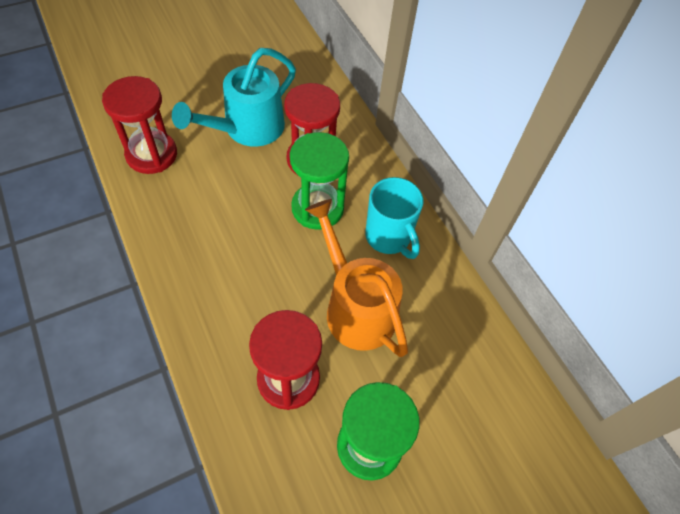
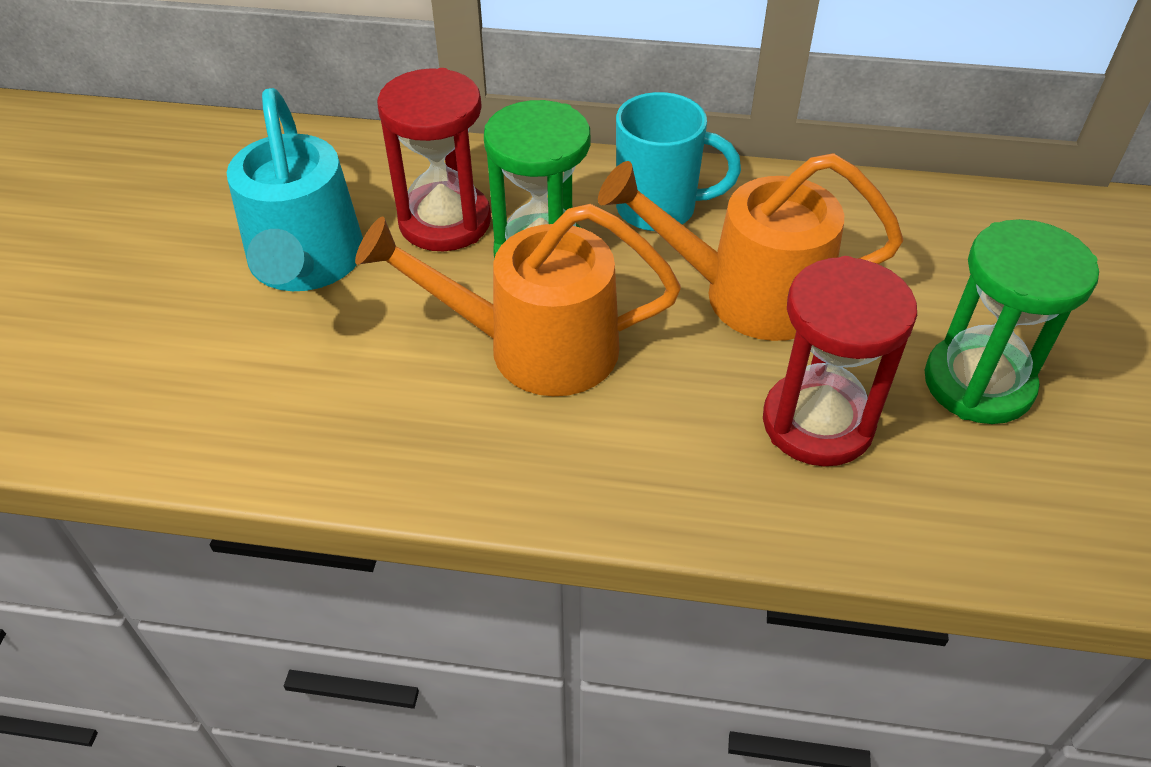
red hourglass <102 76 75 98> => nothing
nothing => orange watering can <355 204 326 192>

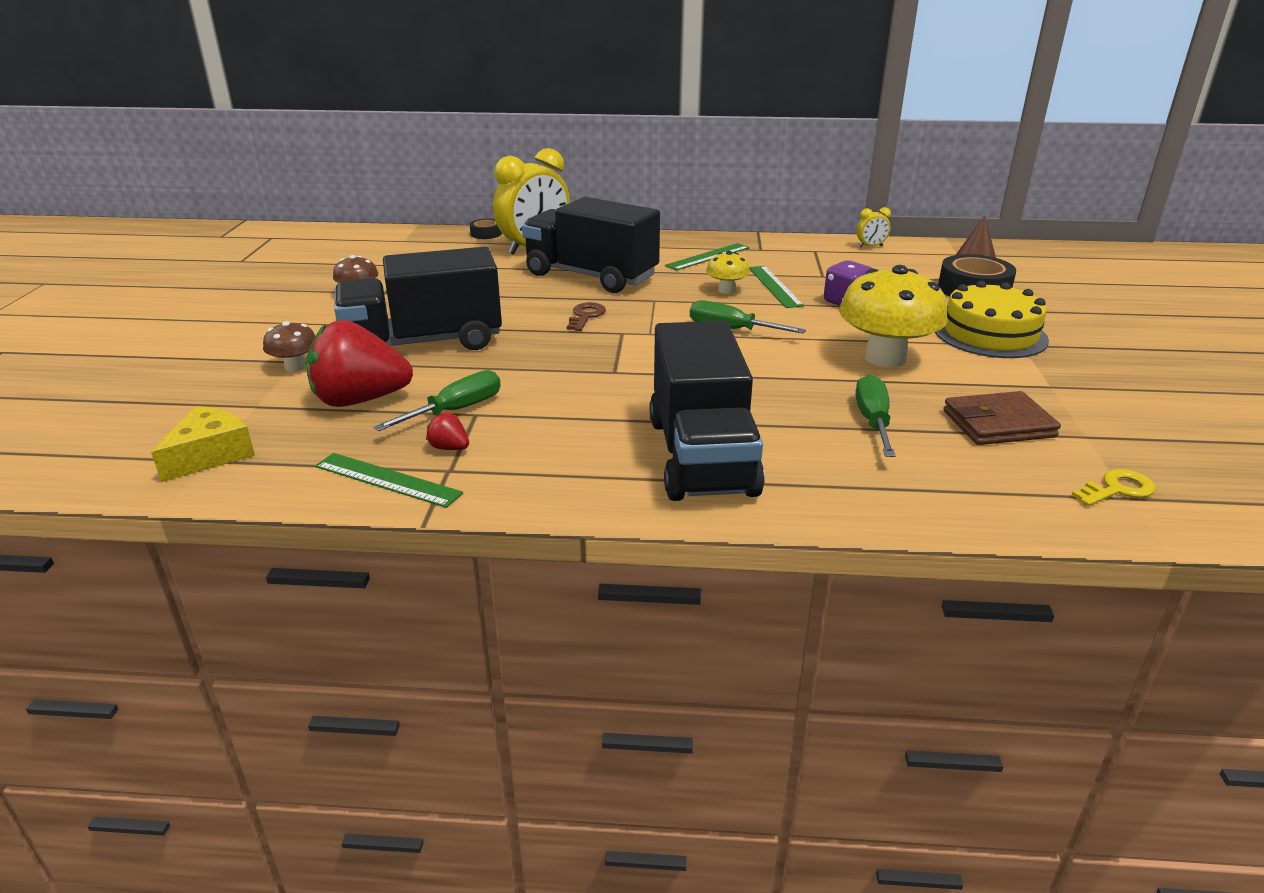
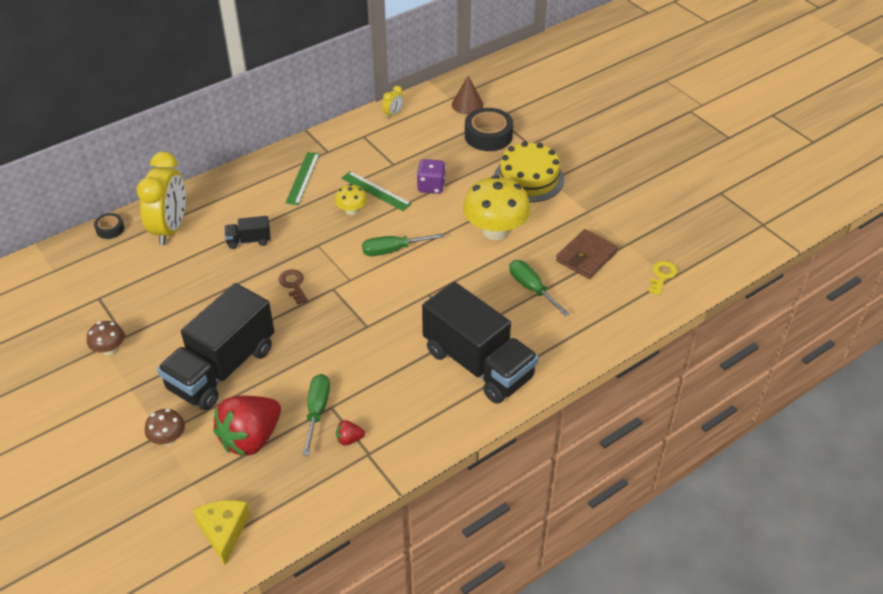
black truck <522 197 138 96> => black truck <225 216 46 33>, x0.42
green ruler <315 453 148 55> => nothing

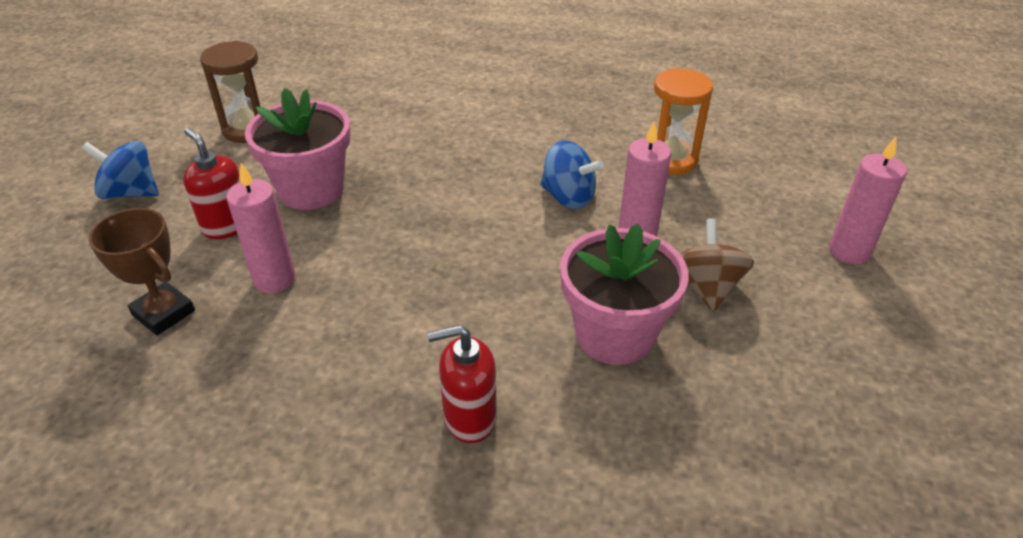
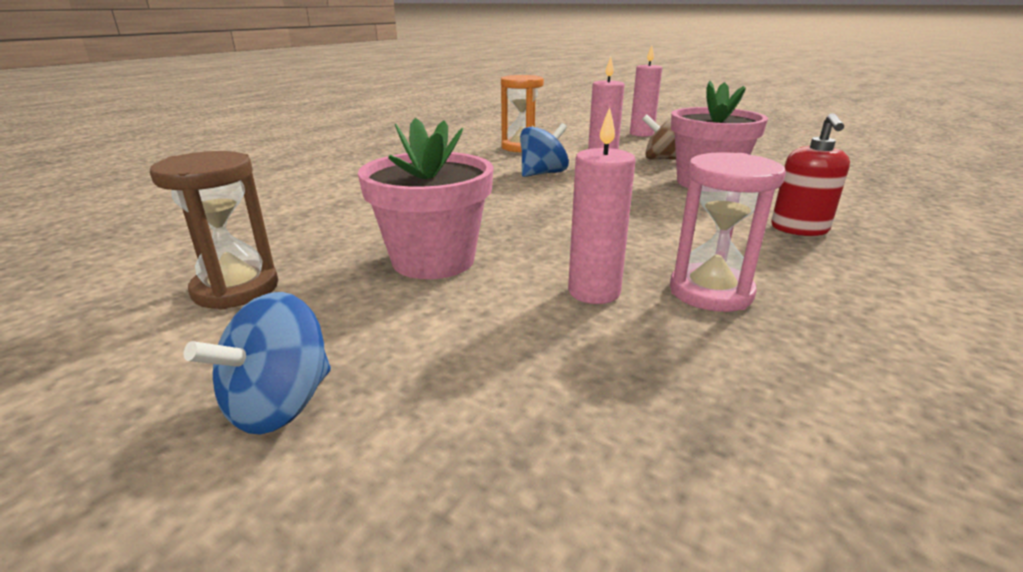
red soap dispenser <183 128 57 111> => nothing
brown trophy <88 208 107 127> => nothing
nothing => pink hourglass <670 152 116 160>

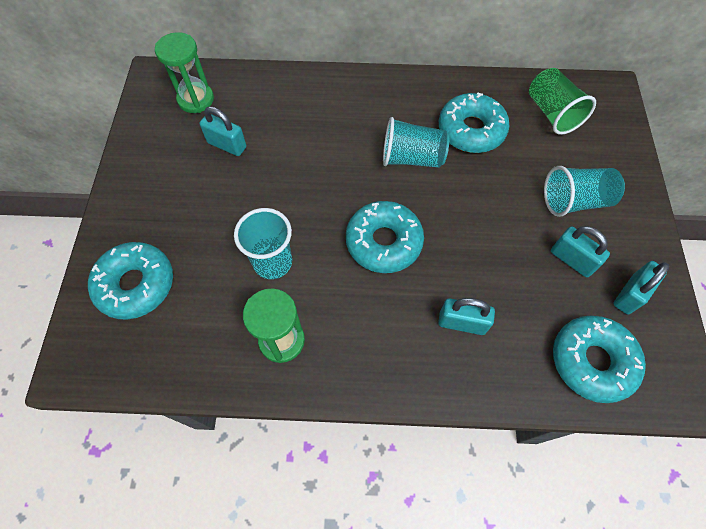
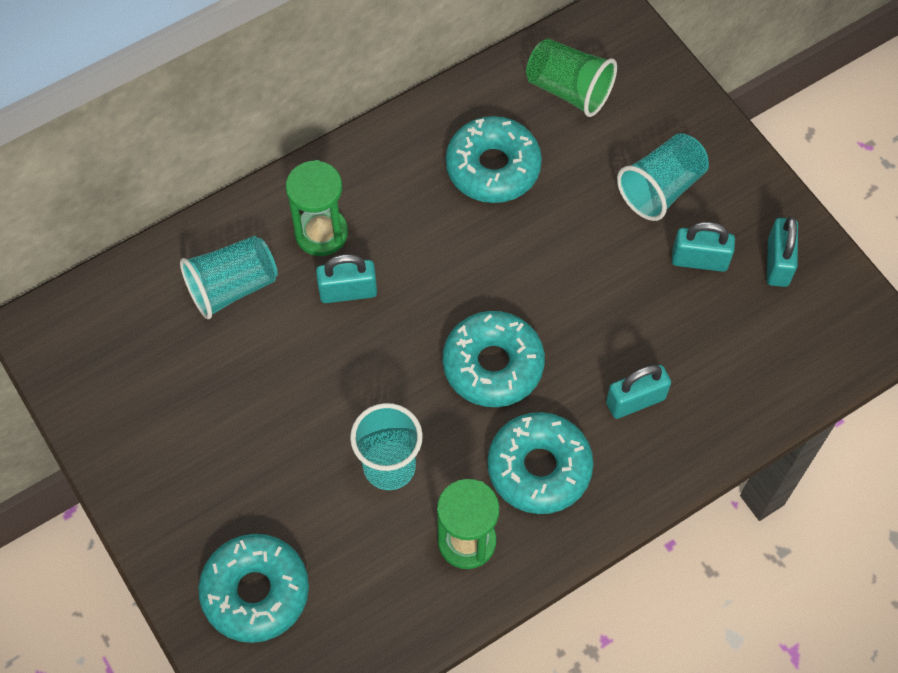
green hourglass <155 32 59 81> => green hourglass <286 160 62 96>, relocated
turquoise padlock <200 106 47 50> => turquoise padlock <316 254 61 49>, relocated
turquoise cup <383 117 66 51> => turquoise cup <180 236 98 83>, relocated
turquoise donut <553 316 93 87> => turquoise donut <487 412 106 102>, relocated

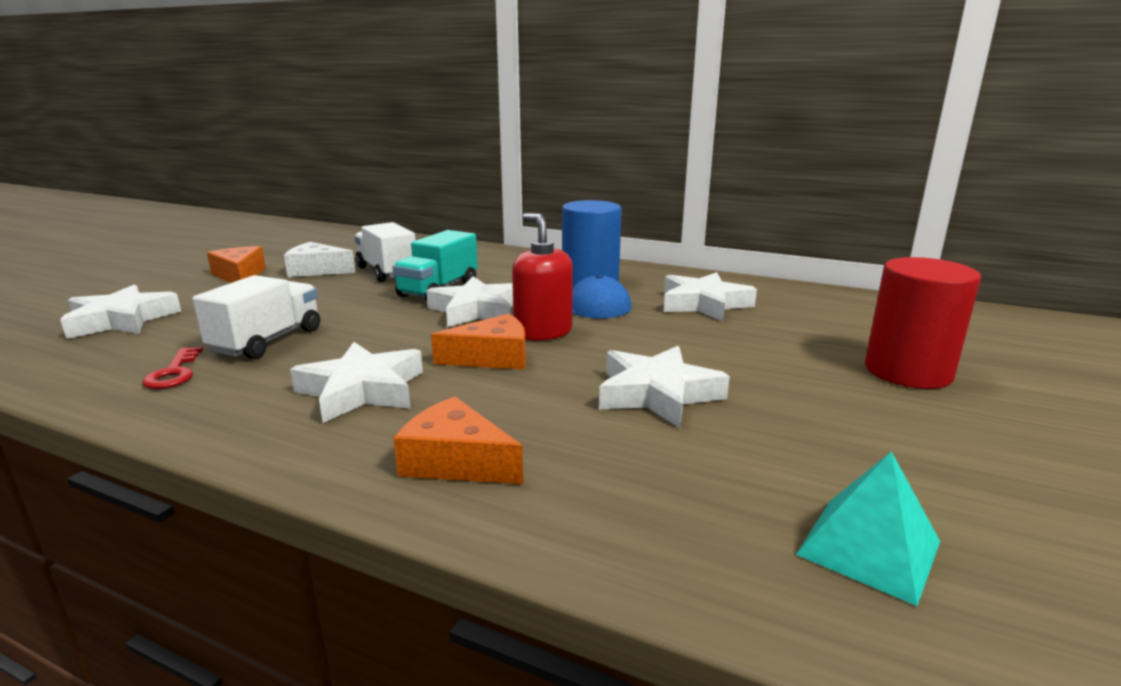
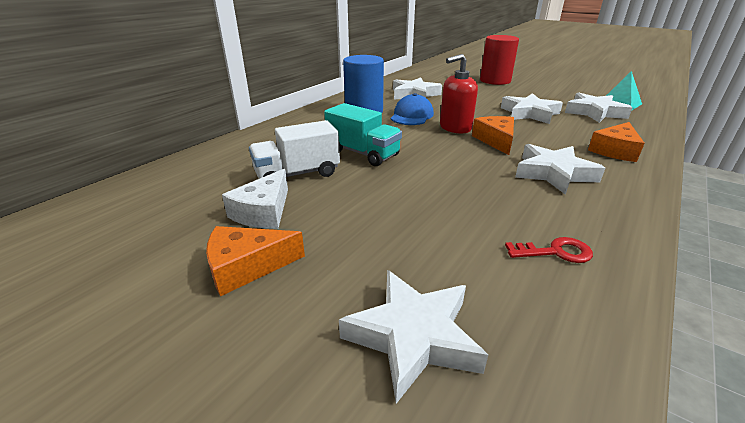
white truck <193 275 127 84> => nothing
white star <426 276 87 51> => white star <565 92 68 31>, relocated

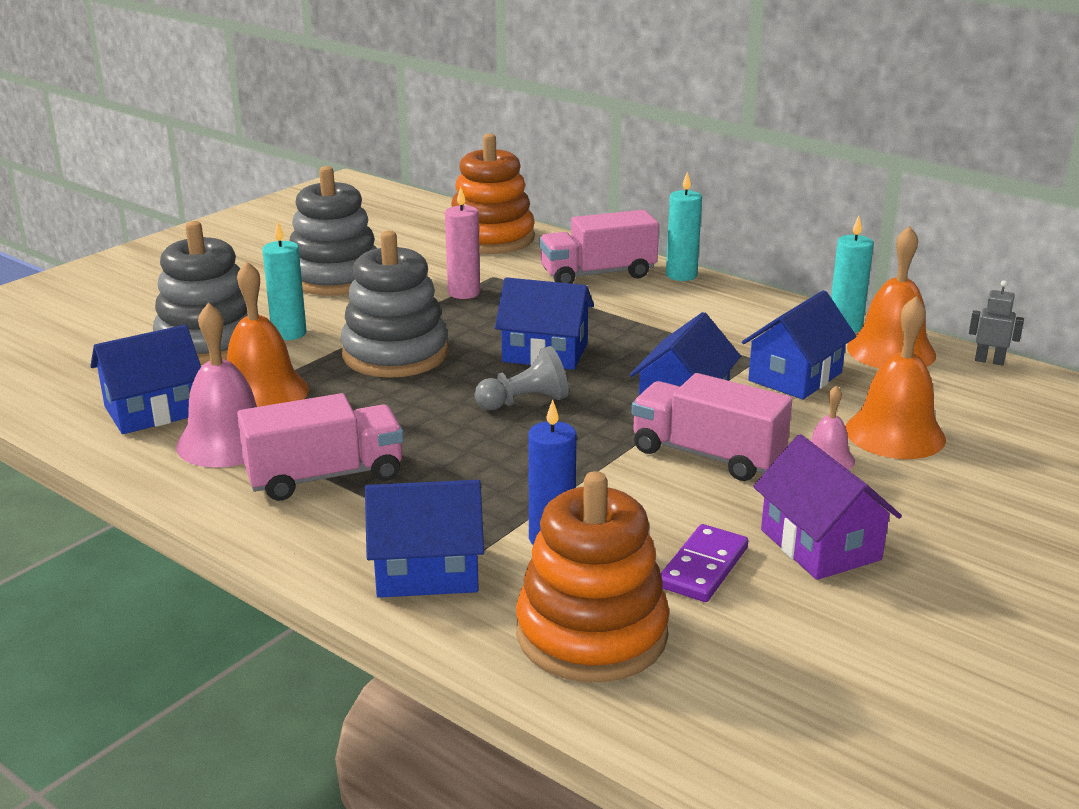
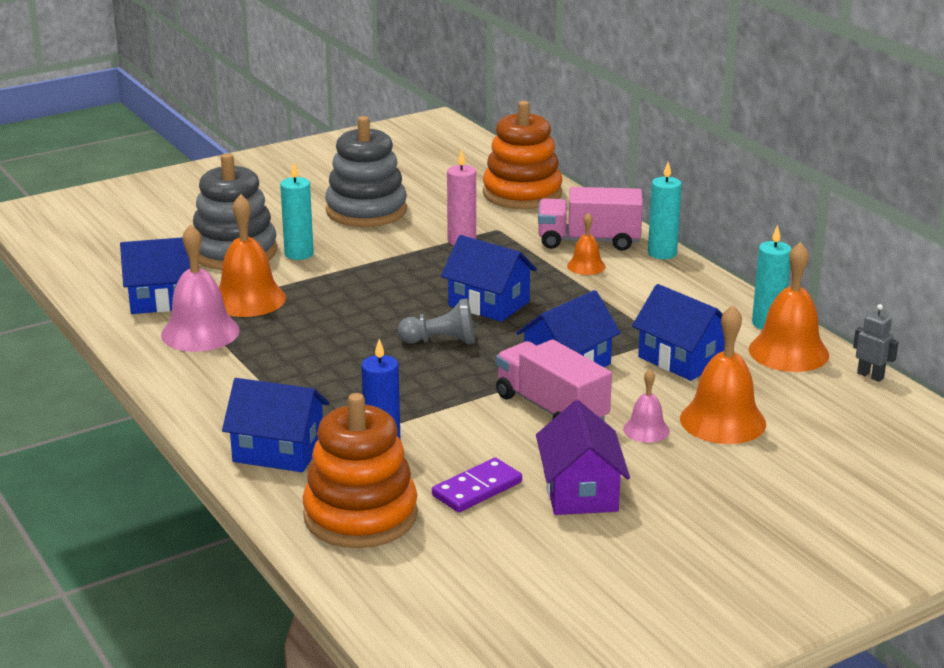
grey stacking toy <341 231 107 147> => nothing
blue house <742 290 115 110> => blue house <632 284 93 97>, 75 degrees clockwise
pink truck <237 393 167 108> => nothing
nothing => orange bell <567 213 39 62>

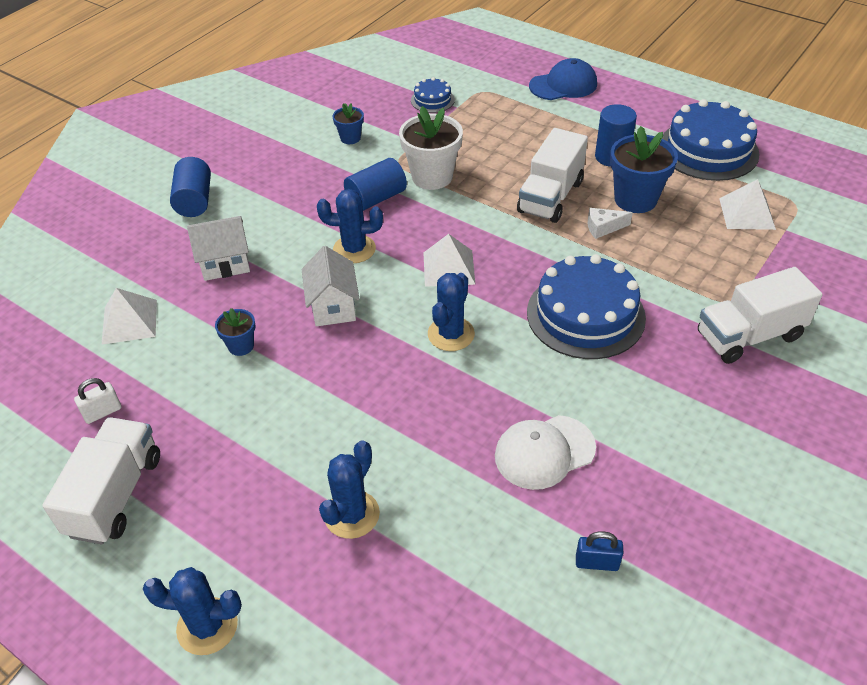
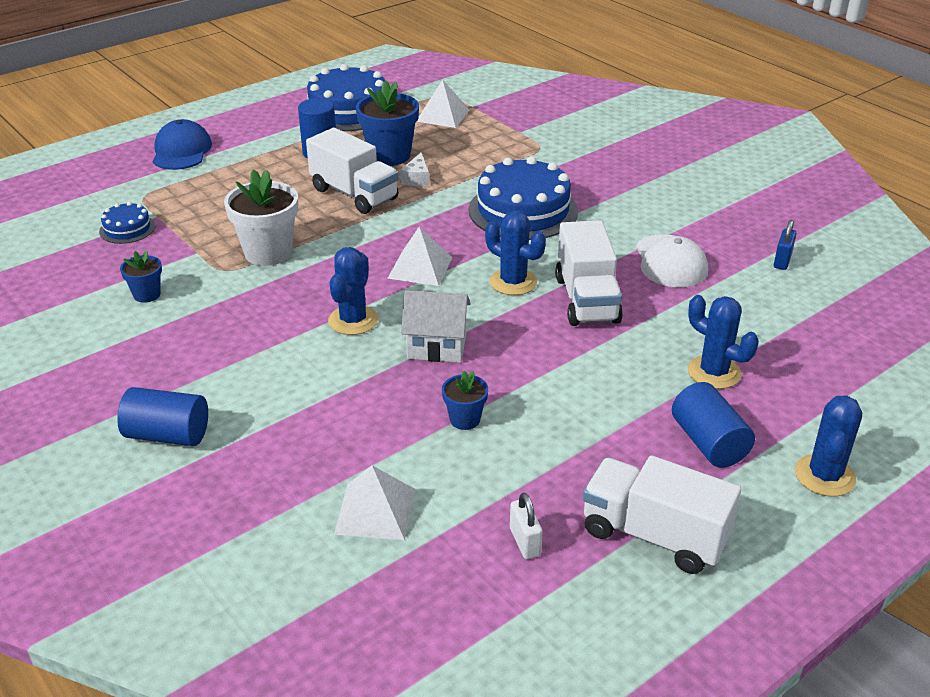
blue cylinder <344 158 63 53> => blue cylinder <672 382 83 86>, relocated
white house <187 216 63 65> => nothing
white truck <698 267 125 97> => white truck <555 220 68 106>, relocated

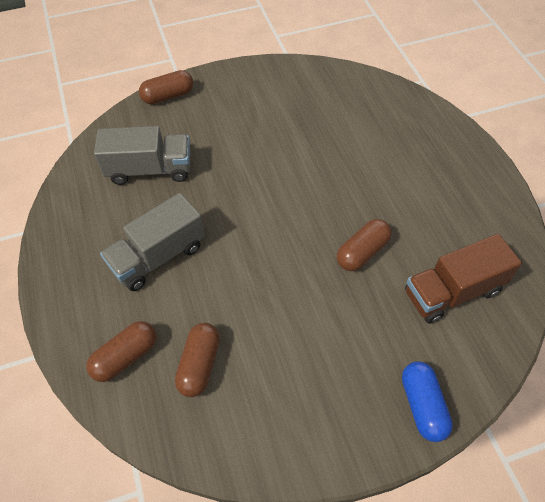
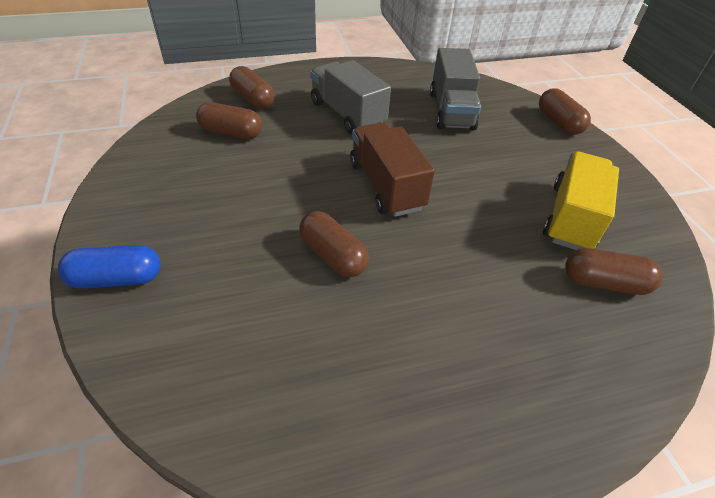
brown truck <405 234 117 90> => brown truck <350 122 85 95>, relocated
nothing => yellow truck <543 151 76 99>
nothing => brown capsule <565 248 98 47>

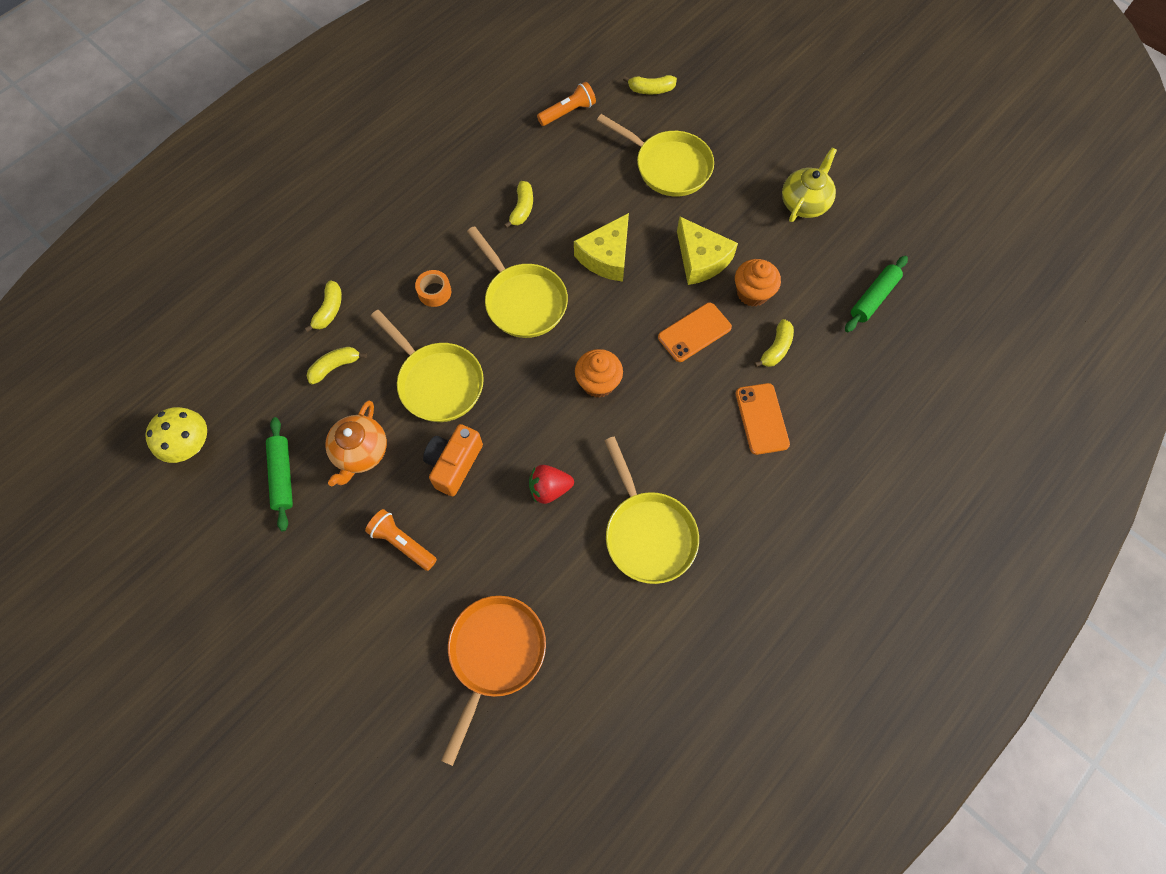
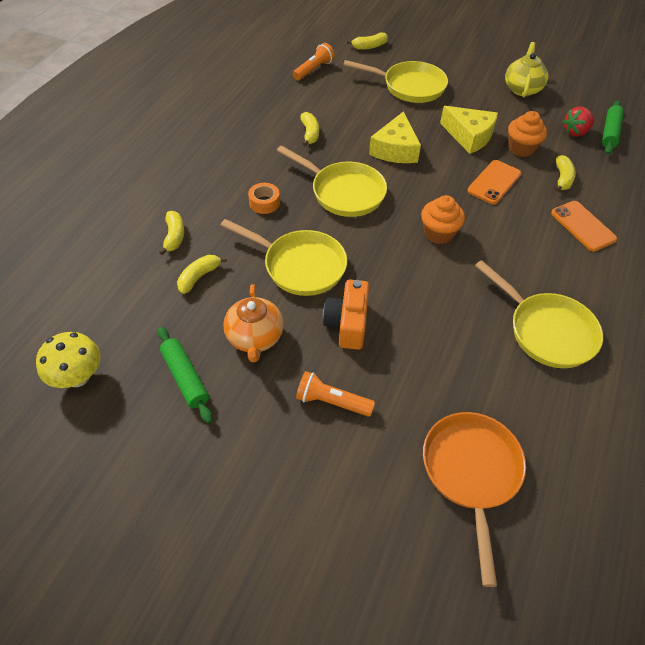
red strawberry <529 465 45 39> => red strawberry <563 107 32 30>, relocated

